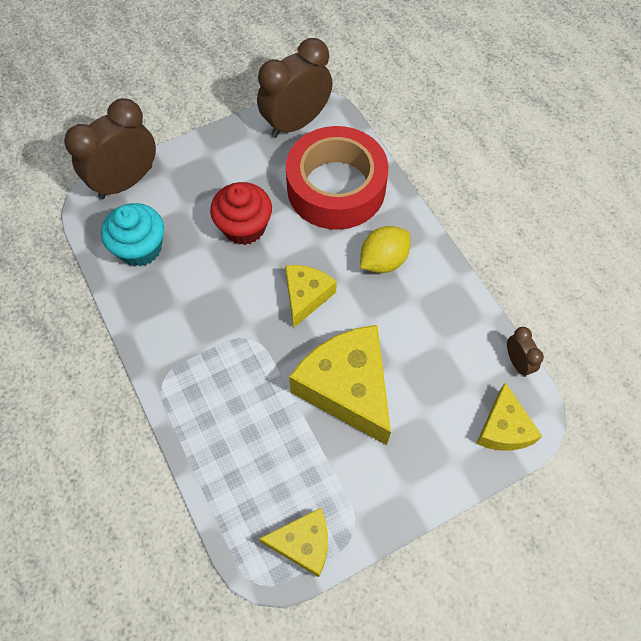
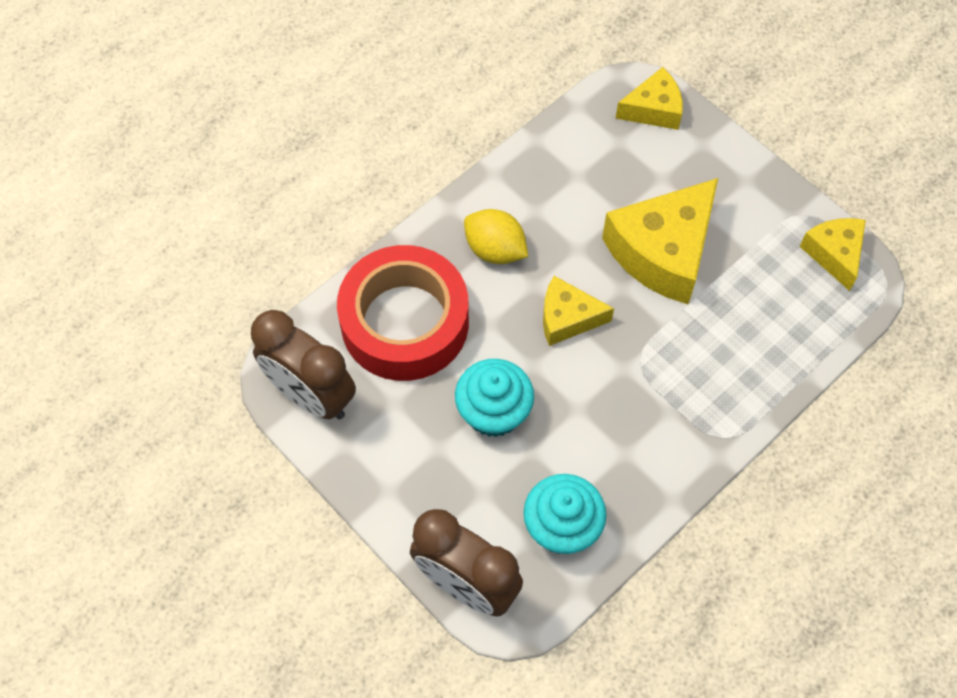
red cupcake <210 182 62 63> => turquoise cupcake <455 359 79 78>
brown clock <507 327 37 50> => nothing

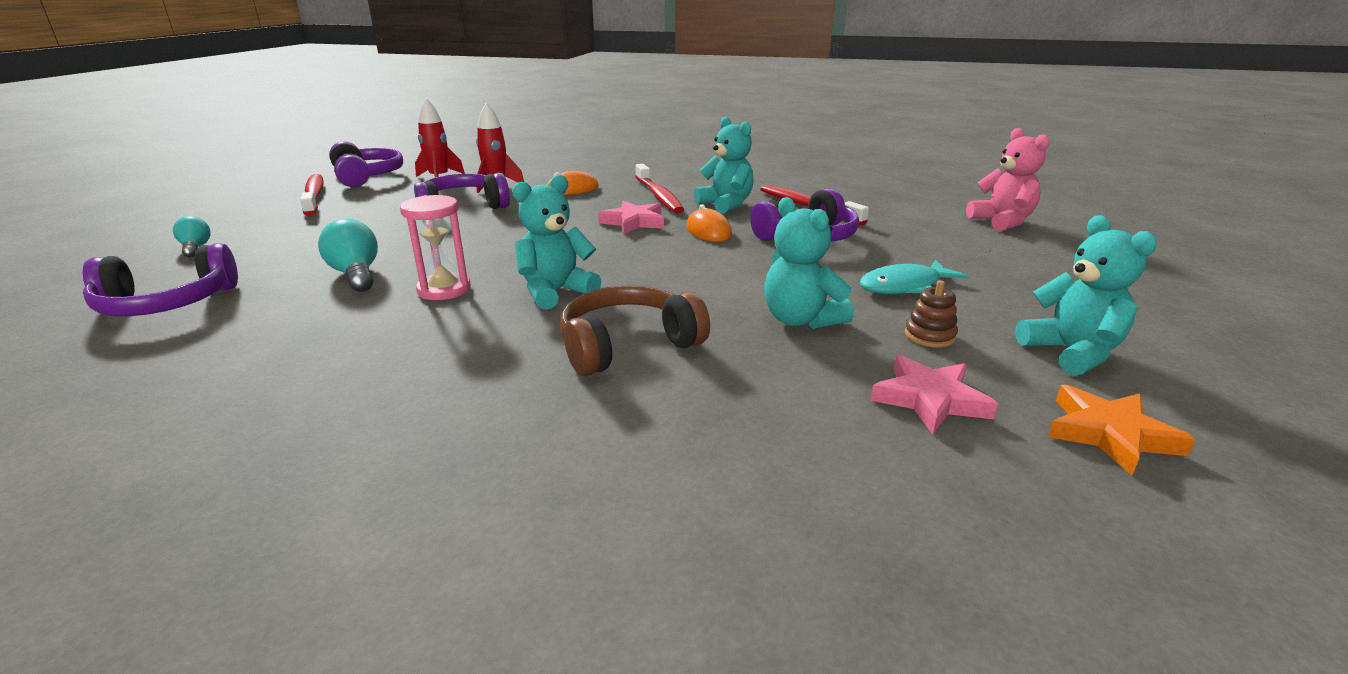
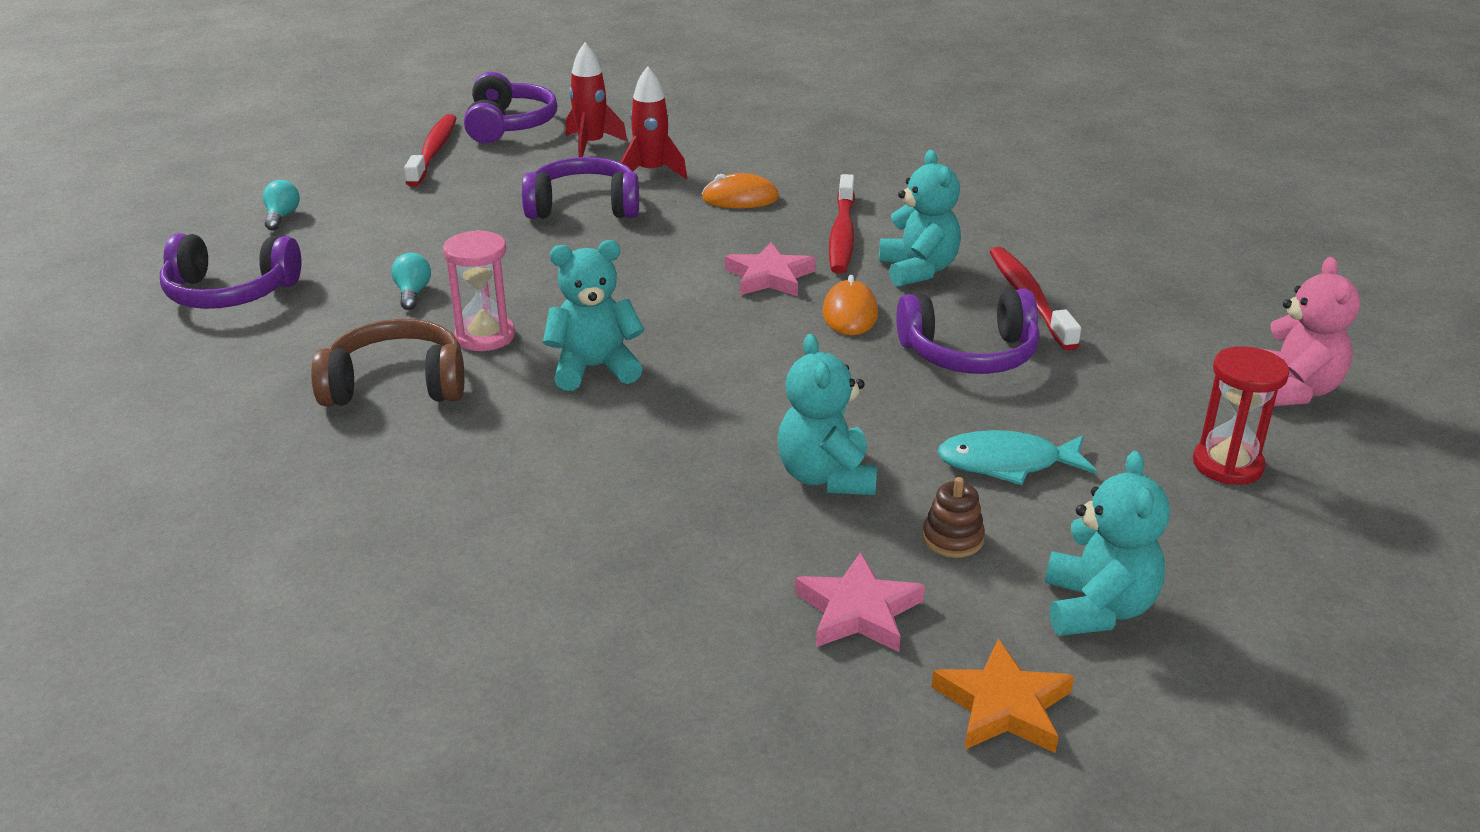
turquoise light bulb <318 218 60 74> => turquoise light bulb <391 253 40 57>, x0.63
brown headphones <560 285 150 91> => brown headphones <311 319 153 88>, relocated
nothing => red hourglass <1193 346 96 139>

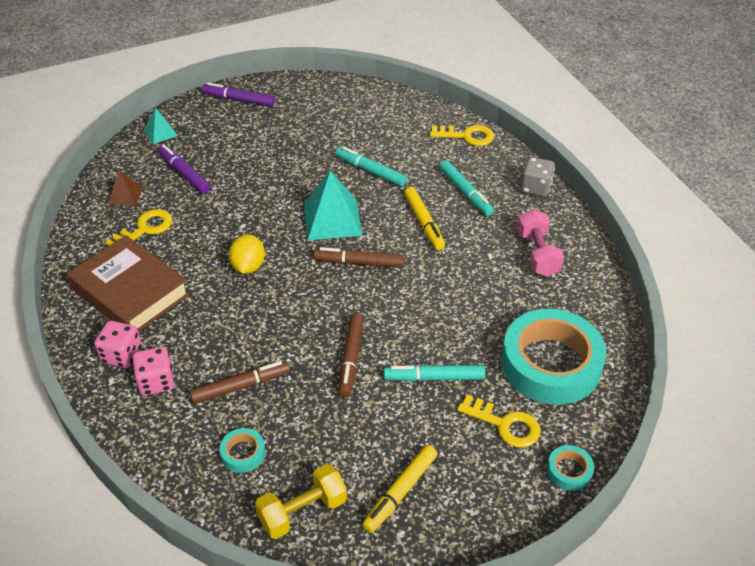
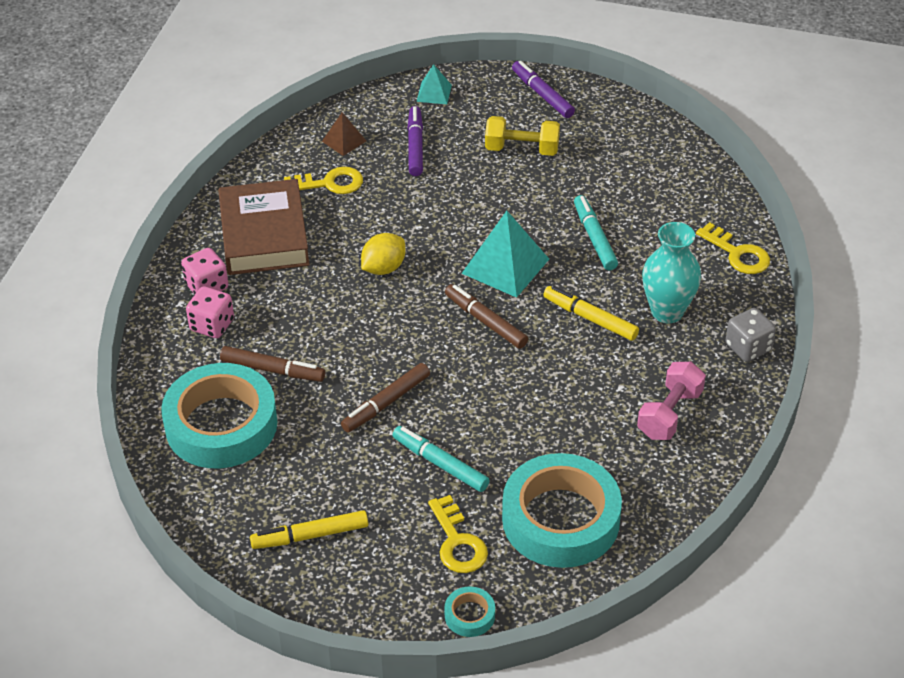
turquoise marker <439 160 55 56> => turquoise vase <642 222 59 101>
yellow marker <404 187 41 63> => yellow marker <543 286 96 55>, 105 degrees clockwise
turquoise tape <220 428 45 45> => turquoise tape <161 363 116 105>, x2.43
yellow dumbbell <255 464 92 75> => yellow dumbbell <485 116 75 40>, relocated

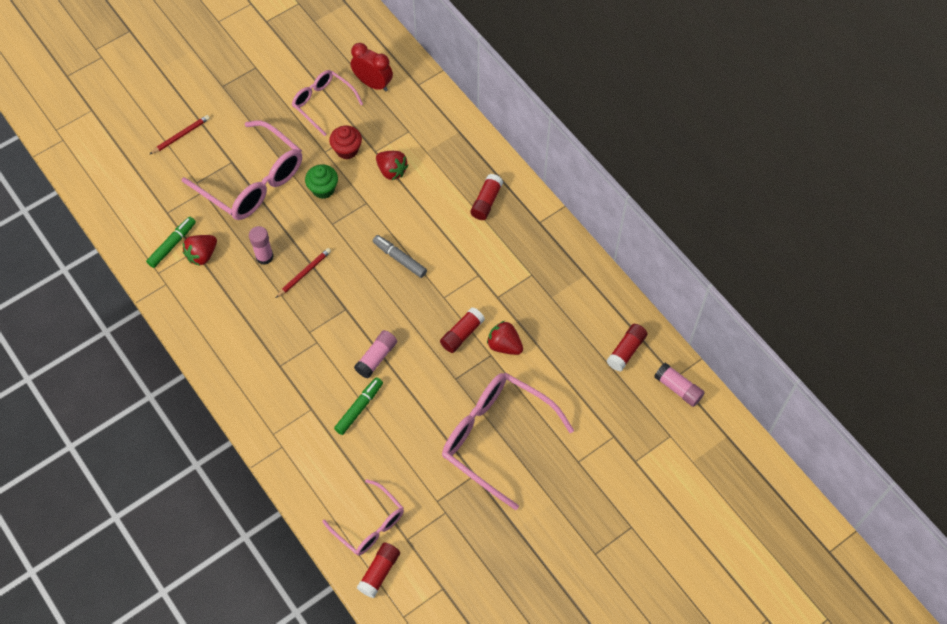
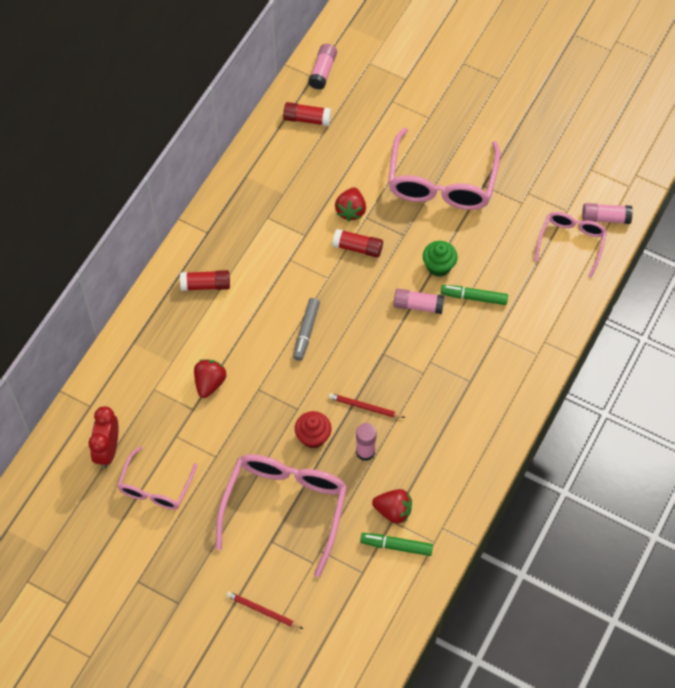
red cupcake <329 126 33 33> => red cupcake <295 411 37 37>, relocated
green cupcake <305 164 33 35> => green cupcake <423 241 35 36>, relocated
red glue stick <357 542 43 56> => pink glue stick <582 203 51 21>

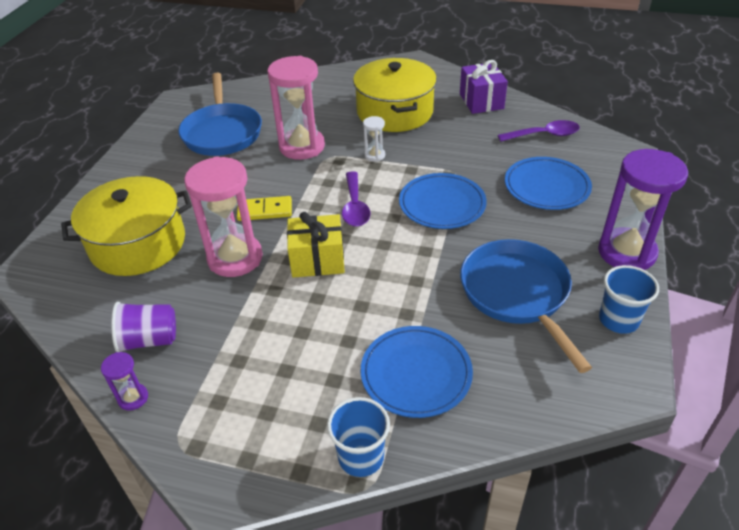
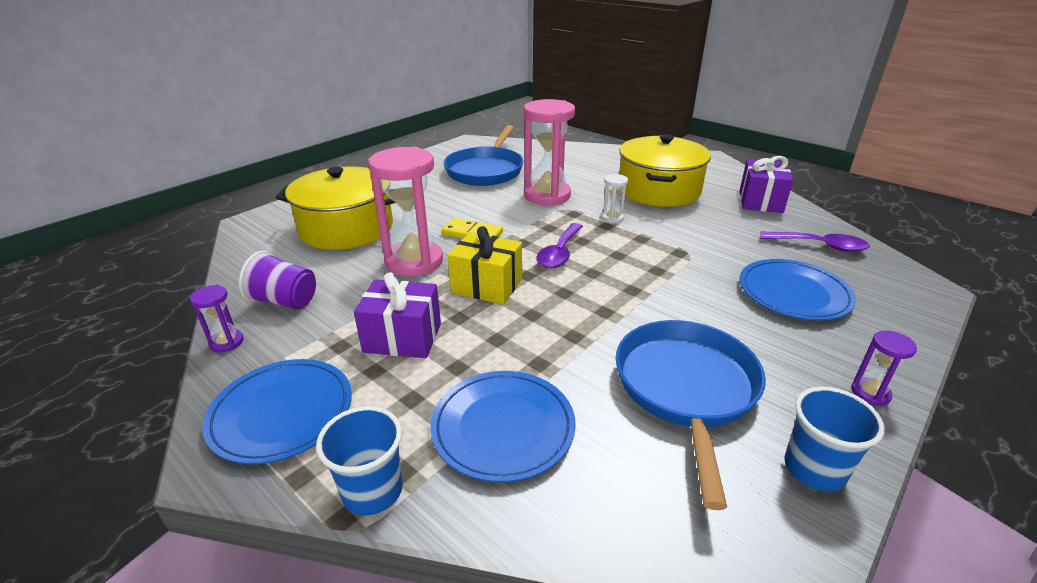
purple hourglass <598 149 90 121> => purple hourglass <851 330 66 76>, x0.45
blue plate <399 173 88 56> => blue plate <202 359 150 105>, relocated
nothing => purple gift <354 272 87 86>

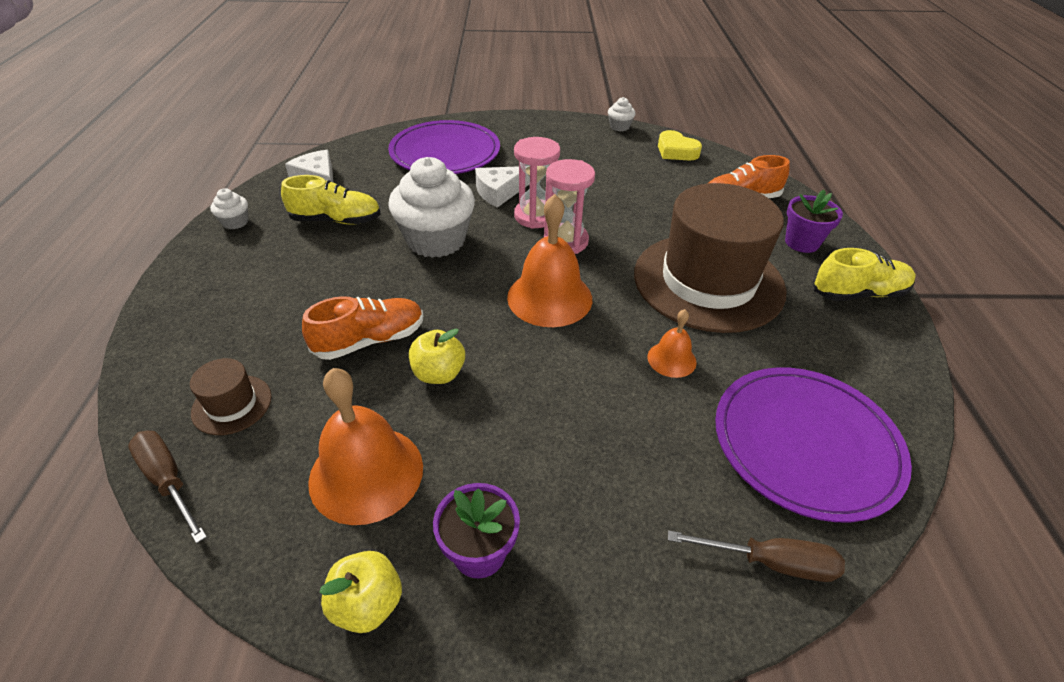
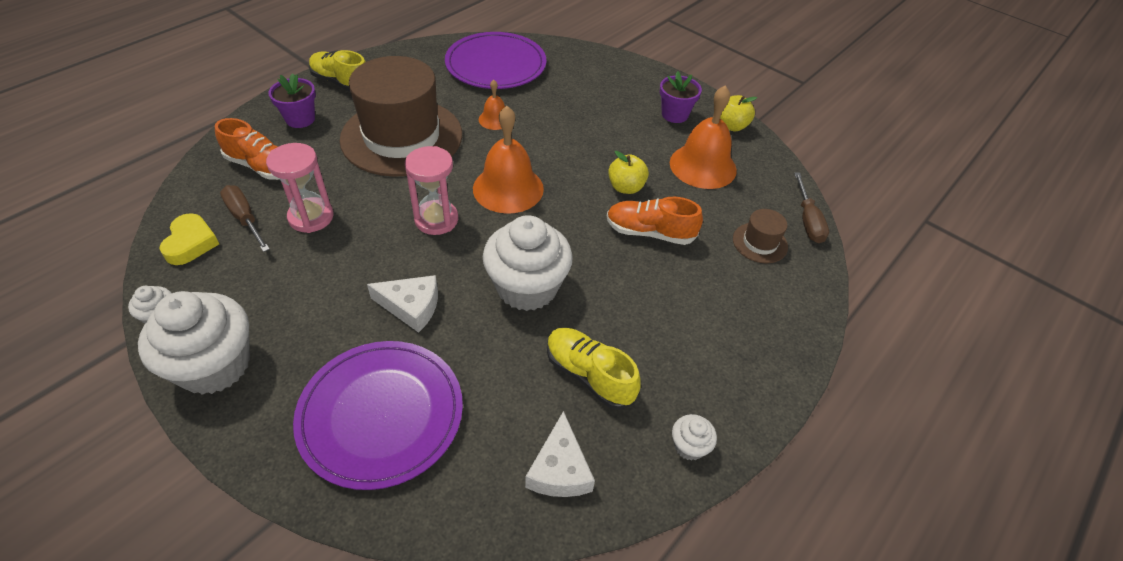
pink hourglass <514 137 46 92> => pink hourglass <266 143 68 90>, relocated
brown screwdriver <668 531 177 51> => brown screwdriver <220 185 50 67>, relocated
nothing => white cupcake <138 291 112 104>

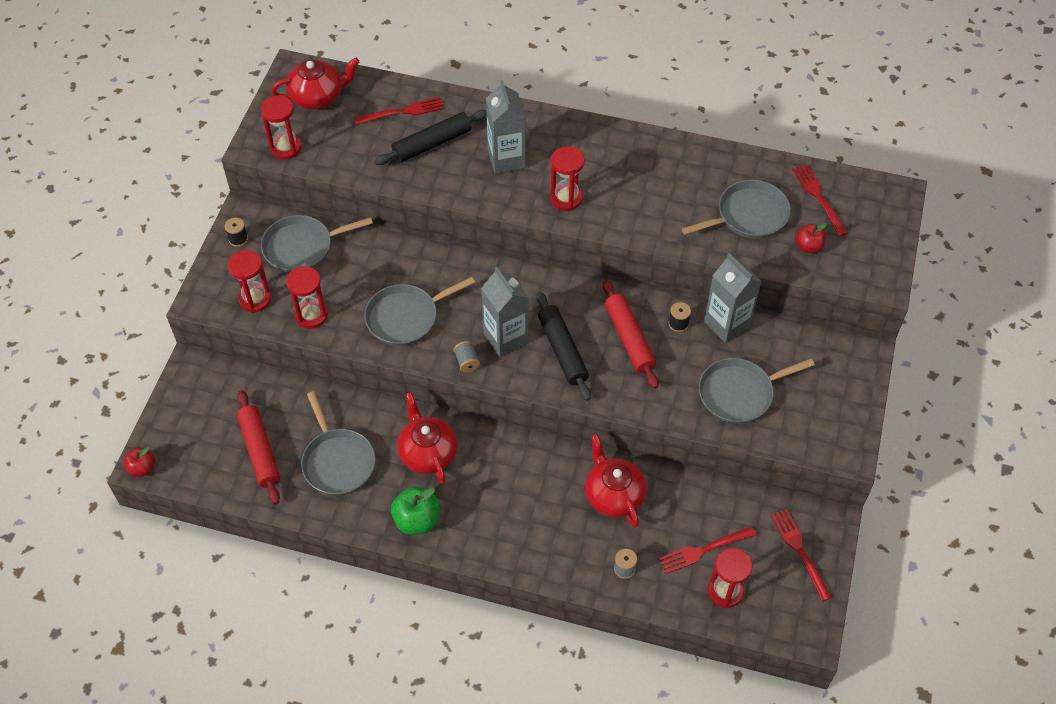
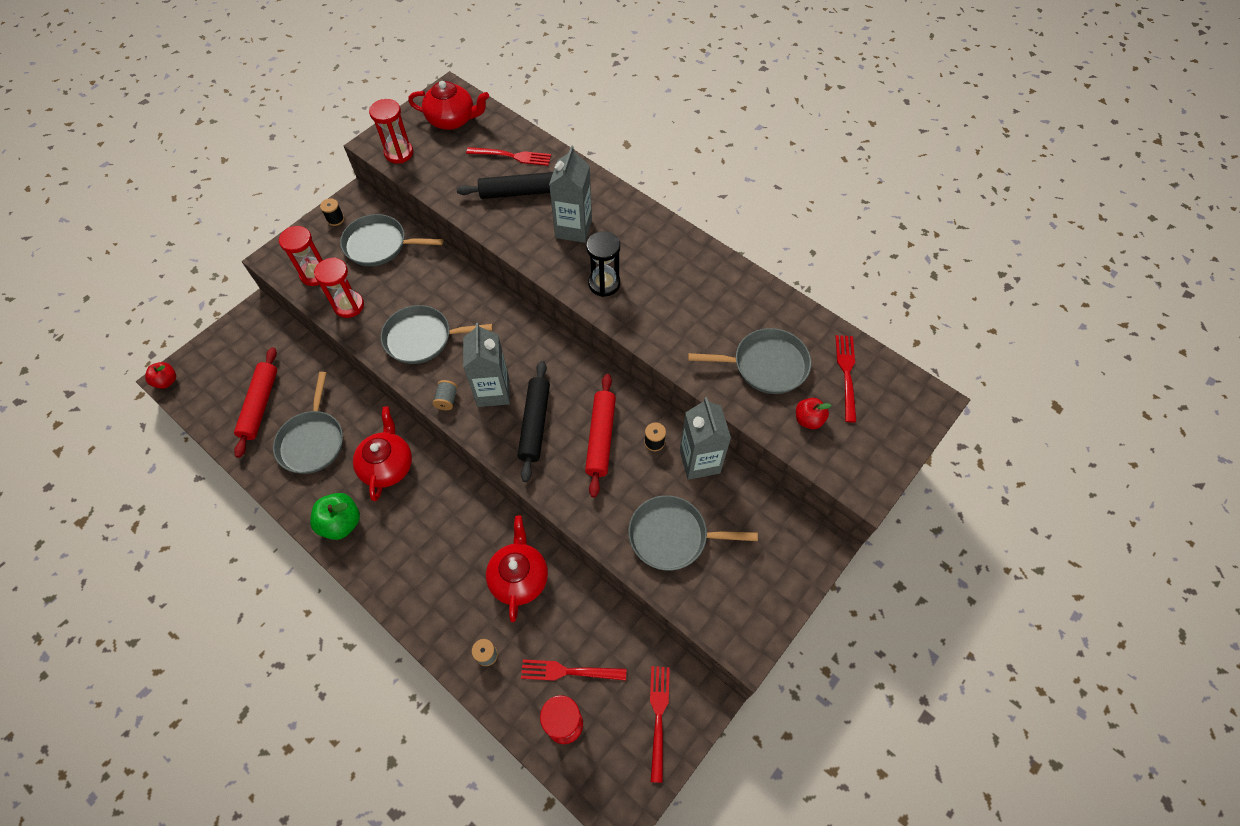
red hourglass <550 146 35 65> => black hourglass <586 231 34 66>

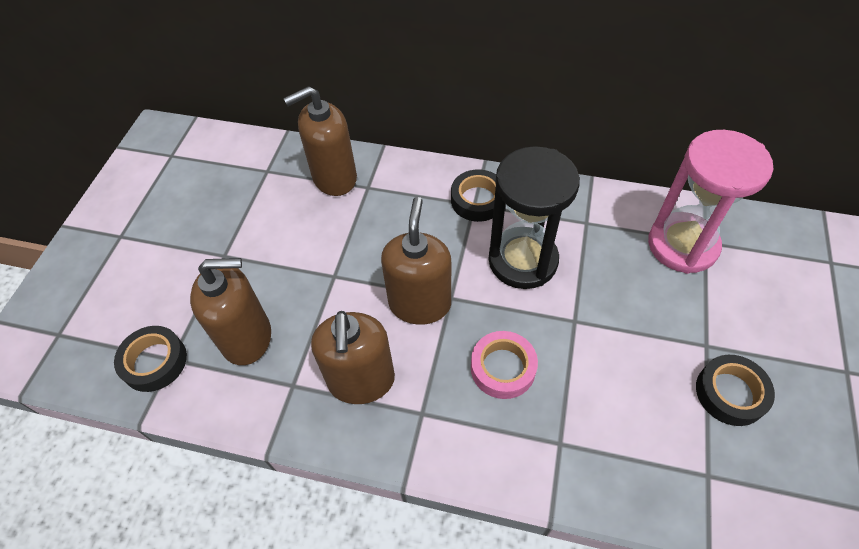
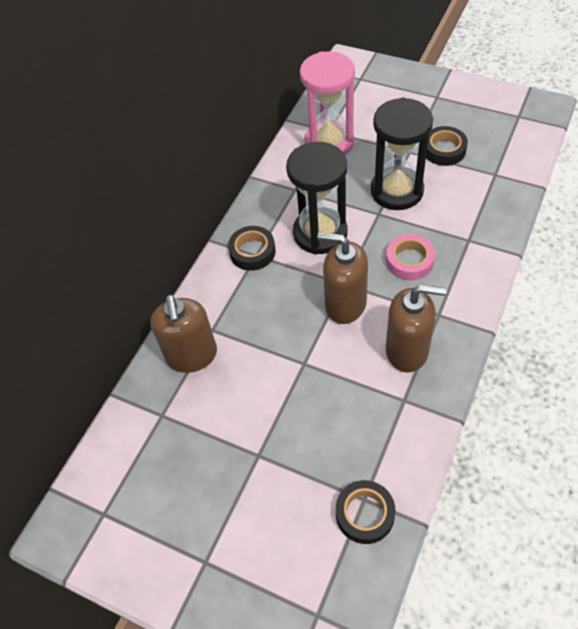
brown soap dispenser <190 258 81 107> => nothing
nothing => black hourglass <371 97 62 113>

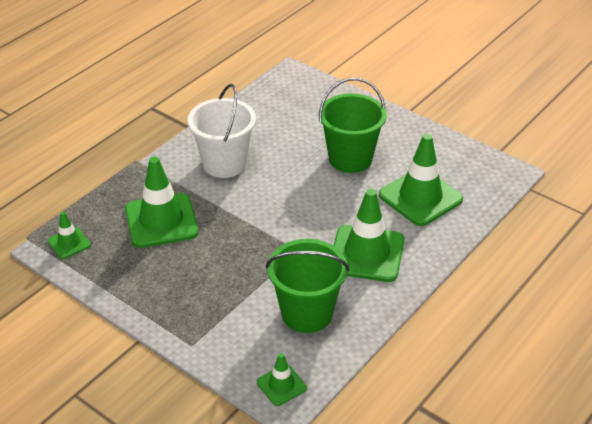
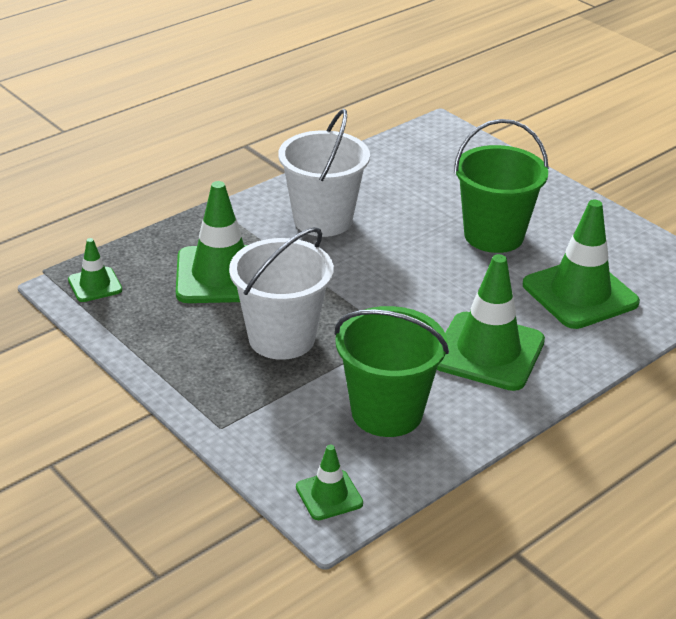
nothing => white bucket <229 227 105 133>

